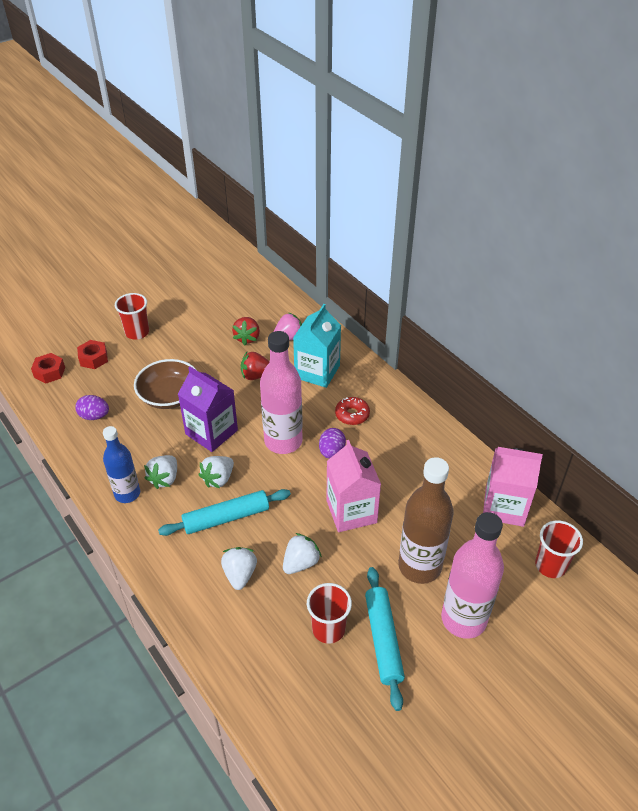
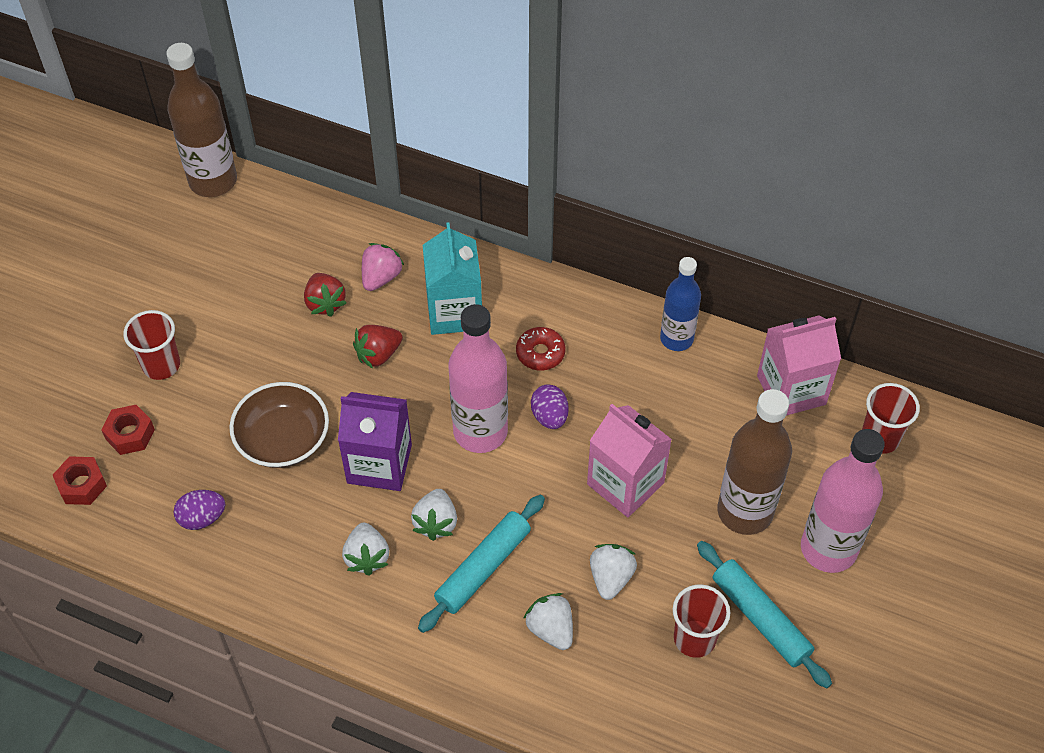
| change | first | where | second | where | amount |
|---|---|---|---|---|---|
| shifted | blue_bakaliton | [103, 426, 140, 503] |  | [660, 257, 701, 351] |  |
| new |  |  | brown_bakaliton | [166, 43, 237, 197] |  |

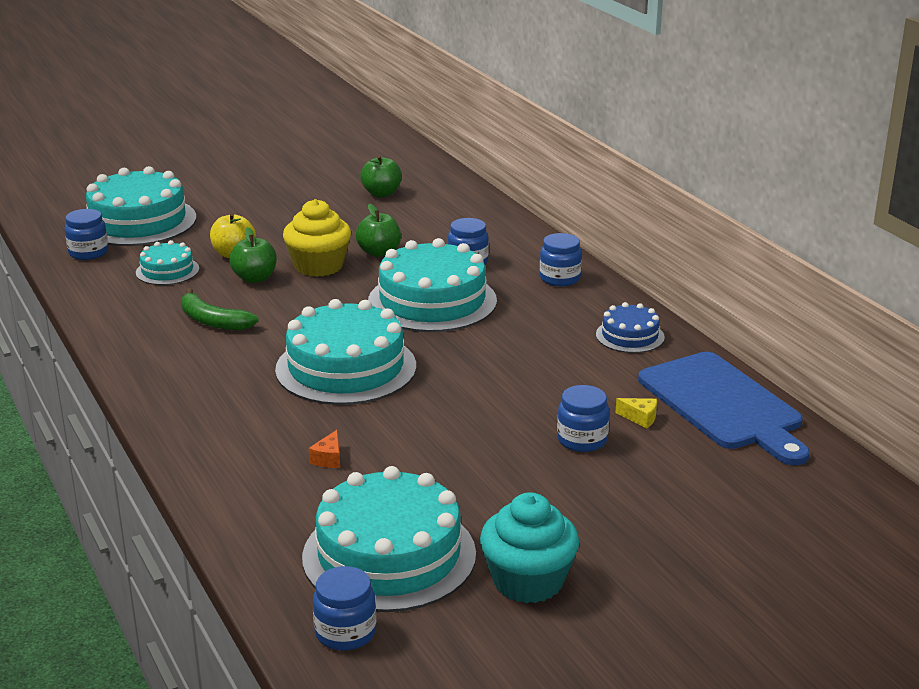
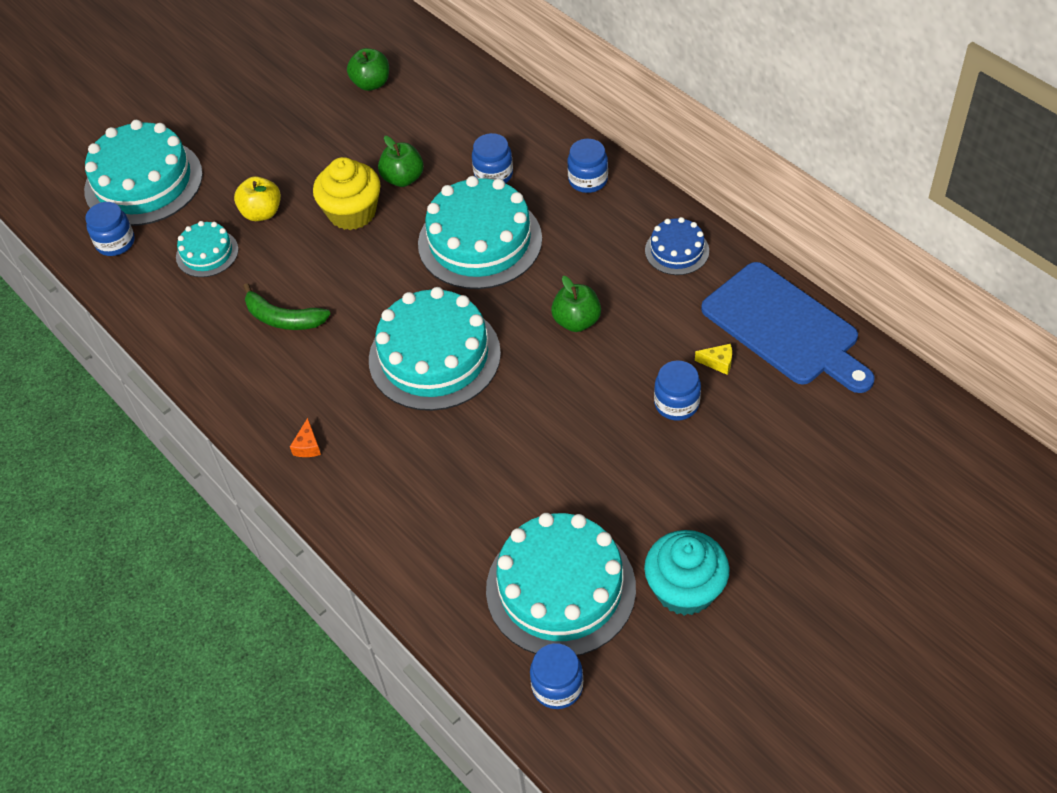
| change | first | where | second | where | amount |
|---|---|---|---|---|---|
| shifted | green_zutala | [229, 227, 277, 283] |  | [551, 276, 601, 332] |  |
| shifted | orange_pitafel | [309, 430, 340, 468] |  | [290, 418, 321, 457] |  |

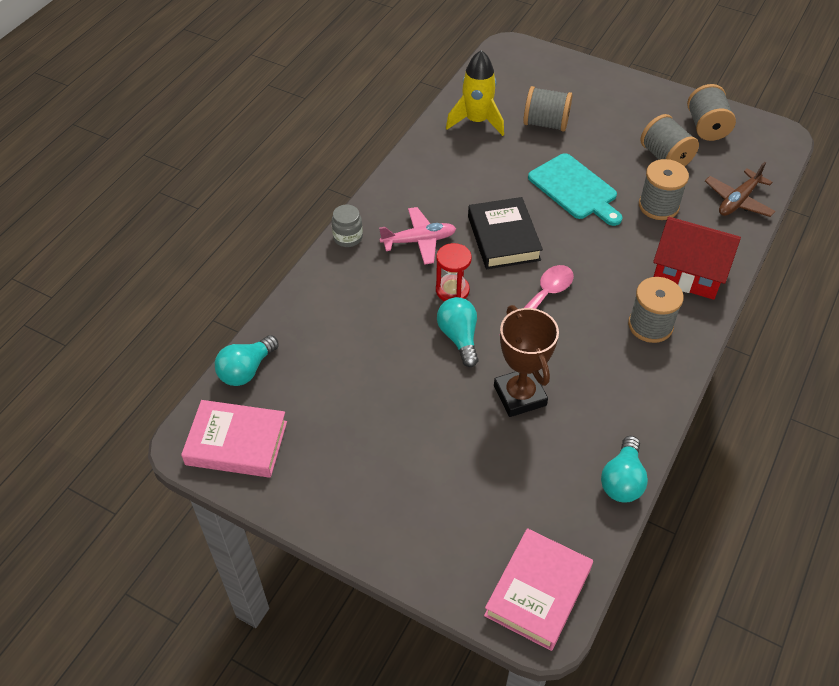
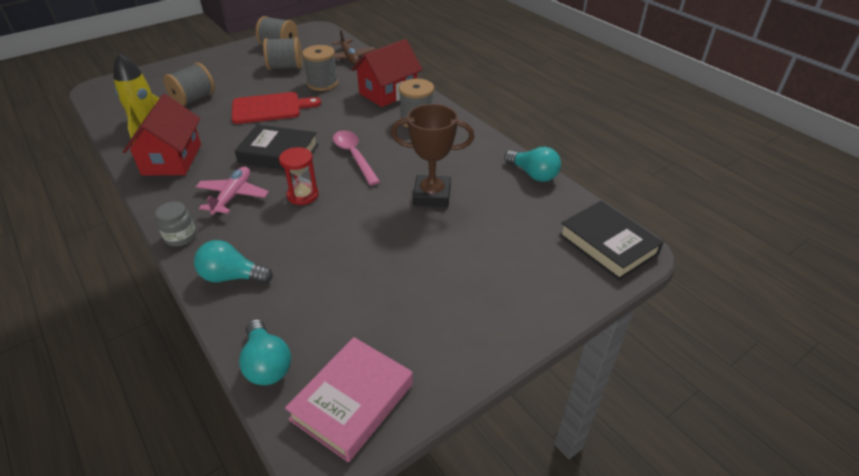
| change | first | where | second | where | amount |
|---|---|---|---|---|---|
| repainted | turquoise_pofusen | [528, 153, 623, 226] | red_pofusen | [232, 92, 321, 124] |  |
| shifted | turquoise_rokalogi | [437, 297, 479, 367] |  | [194, 240, 273, 284] |  |
| repainted | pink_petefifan | [484, 528, 593, 651] | black_petefifan | [559, 201, 664, 280] |  |
| new |  |  | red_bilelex | [123, 94, 201, 176] |  |

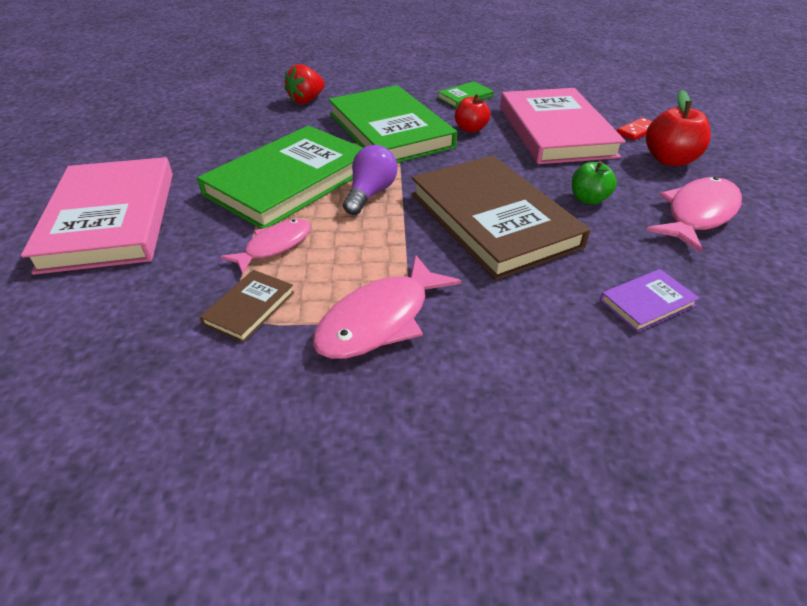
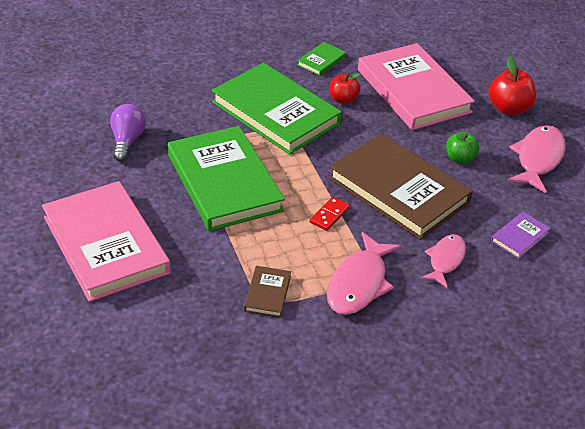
| change | first | where | second | where | amount |
|---|---|---|---|---|---|
| gone | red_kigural | [285, 64, 325, 104] |  |  |  |
| shifted | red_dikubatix | [617, 118, 652, 140] |  | [310, 197, 350, 231] |  |
| rotated | green_petefifan | [197, 126, 363, 229] |  | [168, 126, 285, 231] | 45 degrees counterclockwise |
| shifted | purple_rokalogi | [343, 145, 397, 215] |  | [110, 104, 146, 162] |  |
| shifted | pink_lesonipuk | [220, 219, 311, 274] |  | [420, 234, 466, 288] |  |

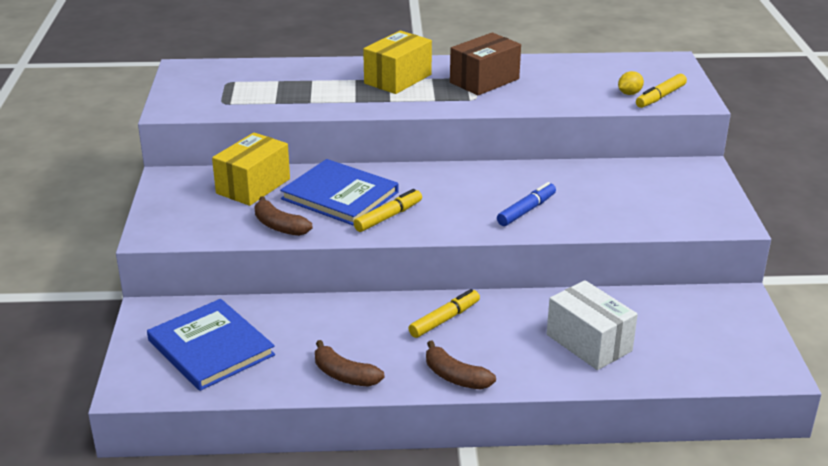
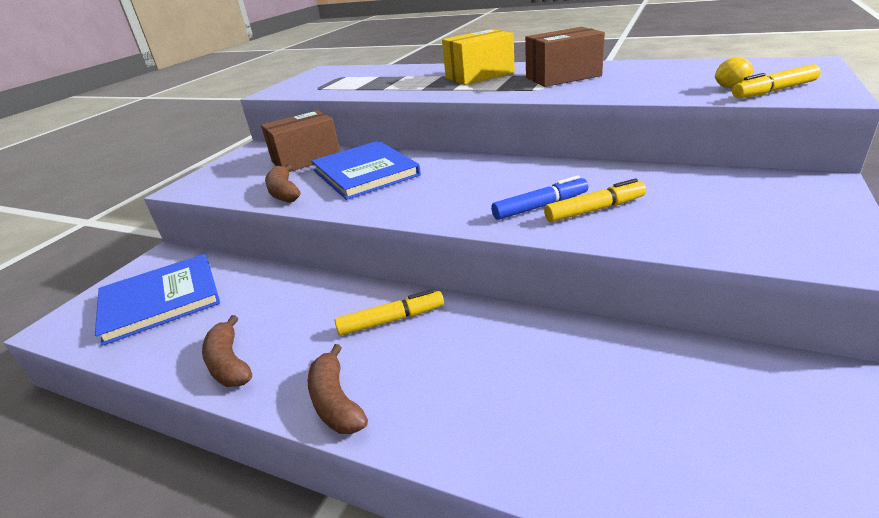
| change | first | where | second | where | amount |
|---|---|---|---|---|---|
| repainted | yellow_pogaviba | [212, 132, 290, 206] | brown_pogaviba | [261, 110, 340, 172] |  |
| shifted | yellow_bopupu | [353, 189, 422, 232] |  | [544, 179, 646, 222] |  |
| gone | white_pogaviba | [547, 280, 638, 370] |  |  |  |
| rotated | blue_petefifan | [147, 299, 275, 391] |  | [95, 254, 220, 346] | 75 degrees clockwise |

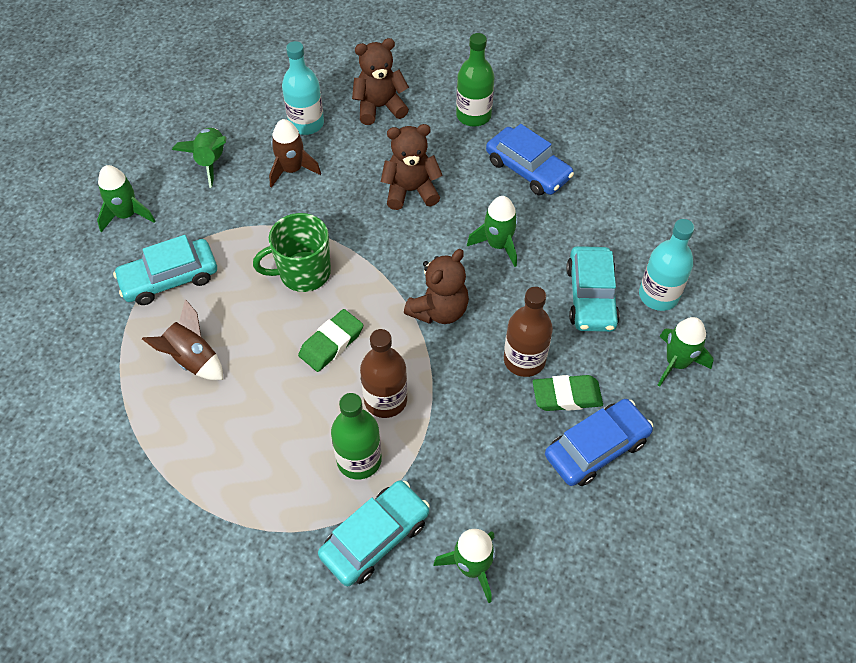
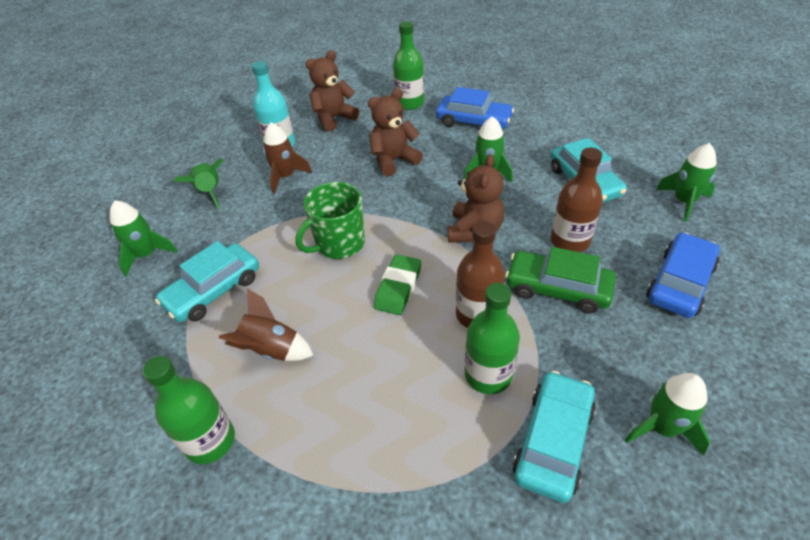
| change | first | where | second | where | amount |
|---|---|---|---|---|---|
| gone | turquoise_bakaliton | [639, 219, 695, 311] |  |  |  |
| gone | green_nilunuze | [533, 375, 603, 411] |  |  |  |
| new |  |  | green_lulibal | [505, 247, 616, 314] |  |
| new |  |  | green_bakaliton | [142, 356, 235, 464] |  |

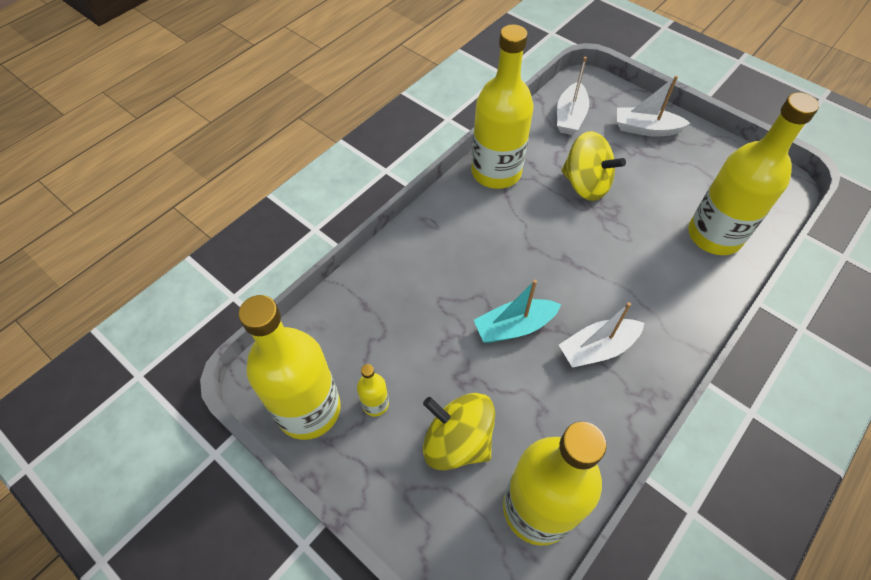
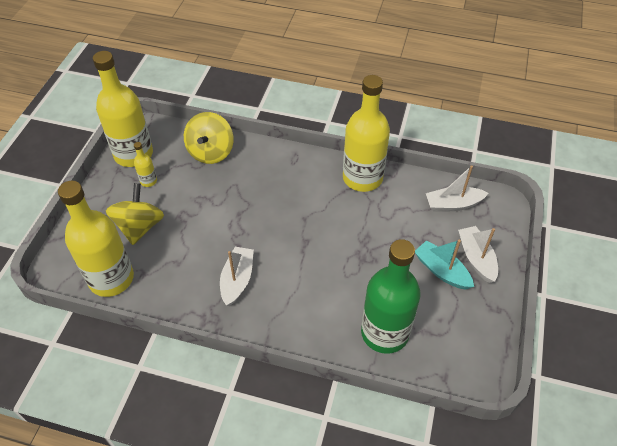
| change | first | where | second | where | amount |
|---|---|---|---|---|---|
| repainted | yellow_bakaliton | [688, 92, 819, 255] | green_bakaliton | [361, 239, 421, 354] |  |
| shifted | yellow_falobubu | [561, 131, 626, 201] |  | [184, 112, 234, 164] |  |
| shifted | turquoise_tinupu | [474, 280, 561, 343] |  | [415, 240, 474, 290] |  |
| rotated | white_tinupu | [559, 302, 644, 368] |  | [220, 247, 254, 306] | 60 degrees clockwise |

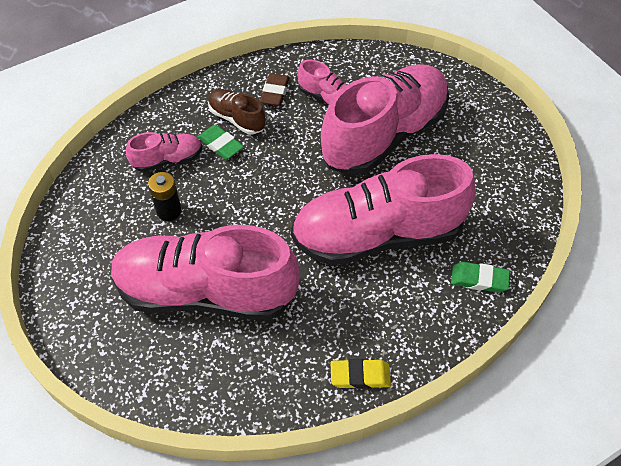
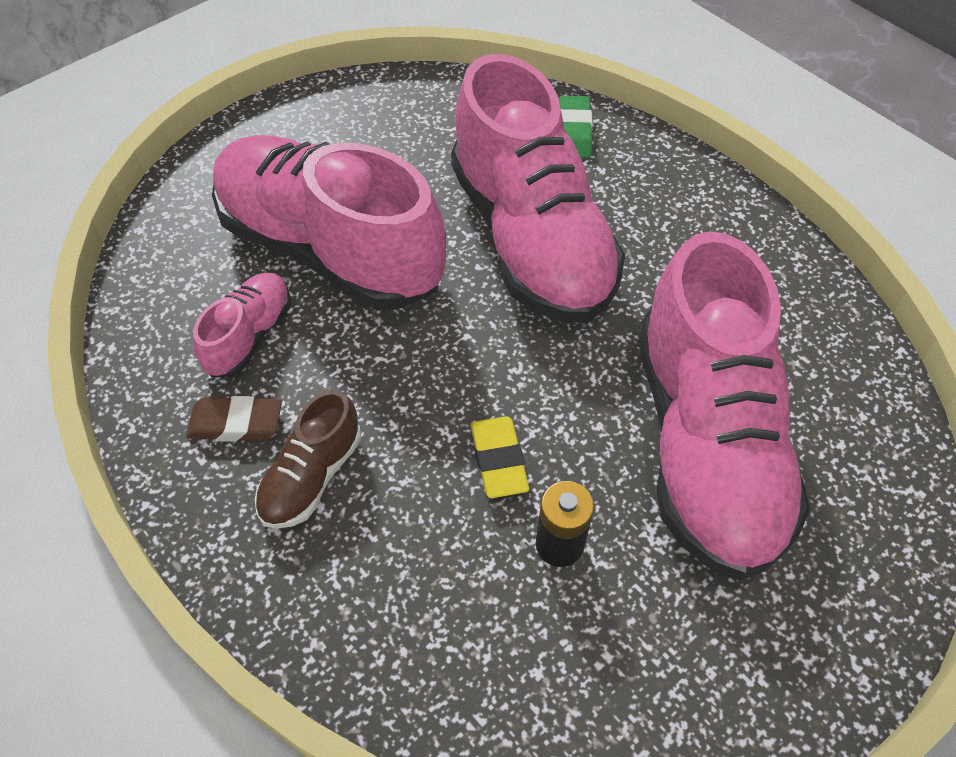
| change | first | where | second | where | amount |
|---|---|---|---|---|---|
| gone | green_nilunuze | [198, 124, 244, 160] |  |  |  |
| gone | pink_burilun | [126, 132, 202, 172] |  |  |  |
| shifted | yellow_nilunuze | [331, 359, 391, 389] |  | [471, 416, 529, 498] |  |

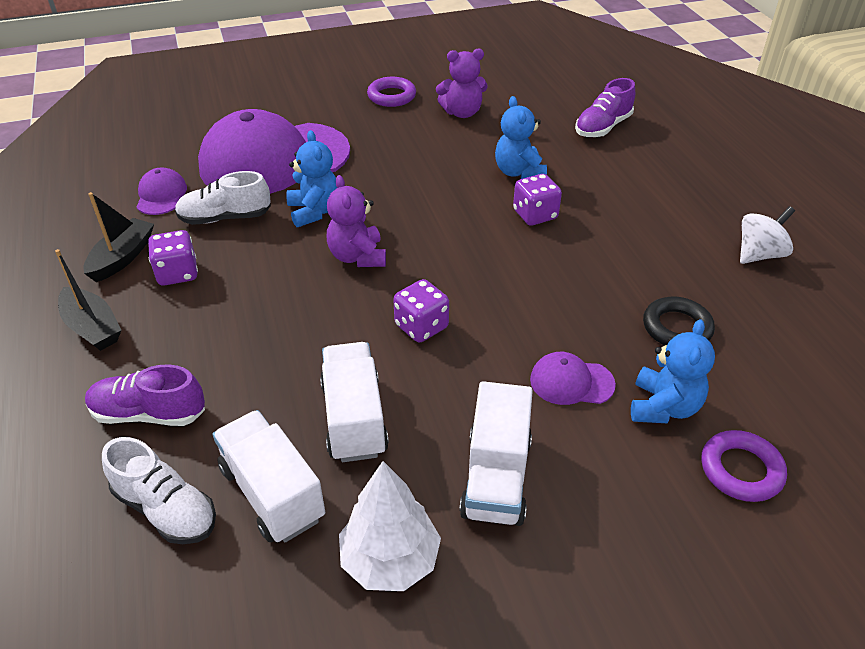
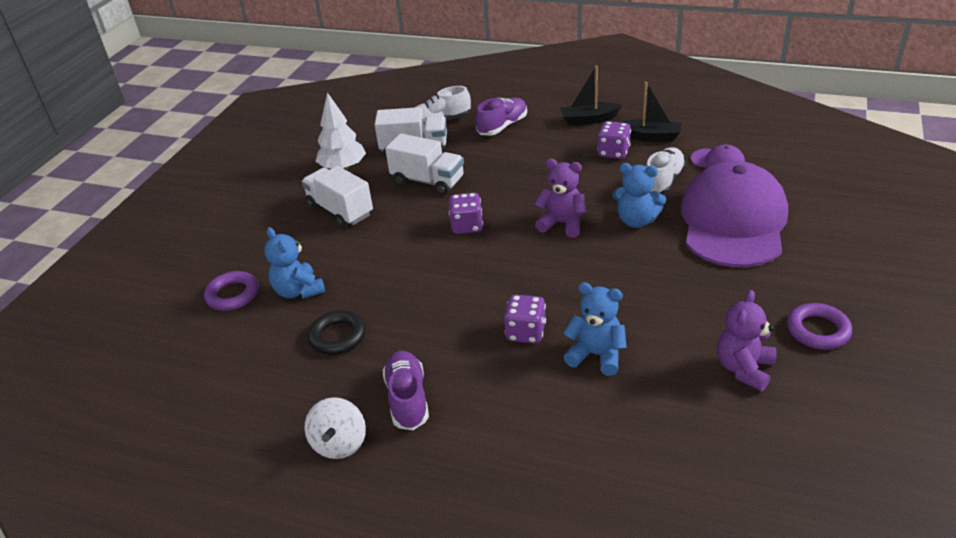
| change | first | where | second | where | amount |
|---|---|---|---|---|---|
| shifted | purple_burilun | [575, 78, 635, 137] |  | [383, 351, 429, 430] |  |
| rotated | black_tinupu | [83, 192, 154, 282] |  | [620, 82, 681, 142] | 45 degrees counterclockwise |
| gone | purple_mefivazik | [530, 352, 616, 405] |  |  |  |

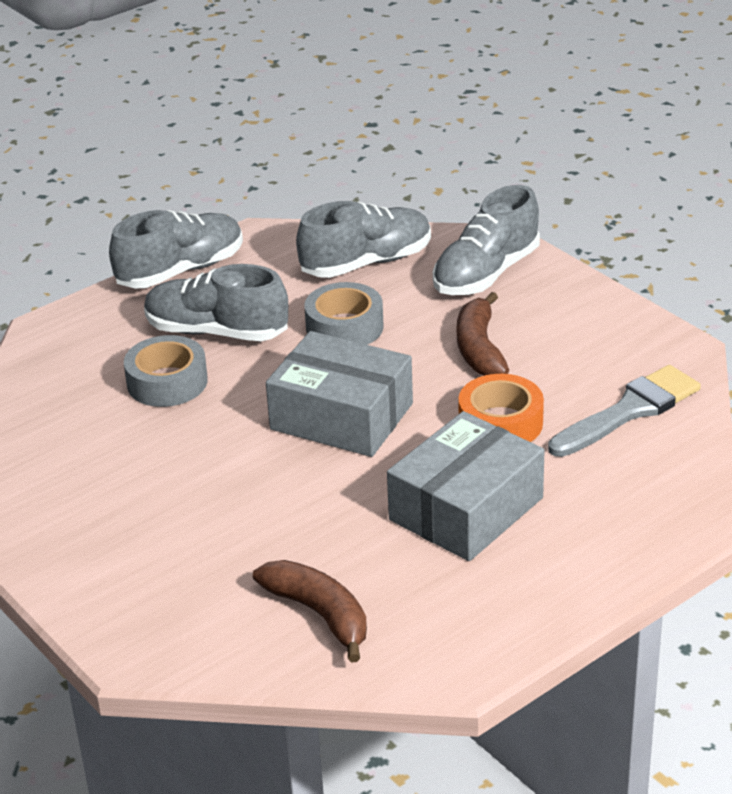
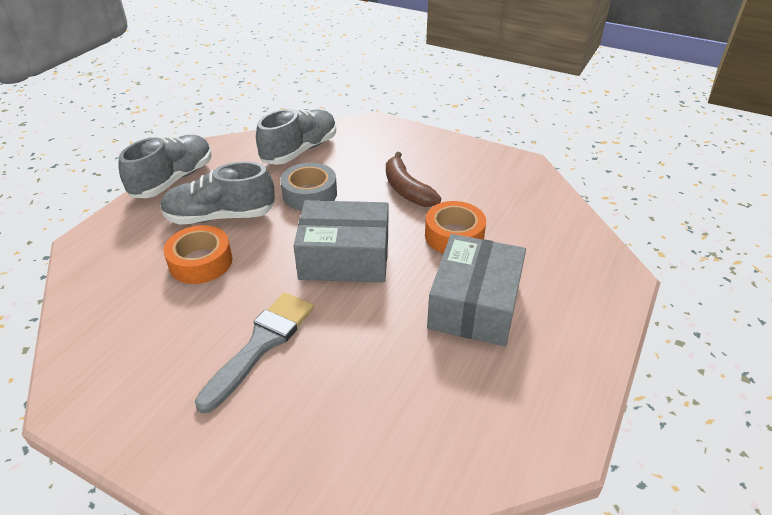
| change | first | where | second | where | amount |
|---|---|---|---|---|---|
| gone | grey_burilun | [433, 185, 540, 295] |  |  |  |
| repainted | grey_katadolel | [124, 335, 208, 407] | orange_katadolel | [164, 225, 233, 284] |  |
| shifted | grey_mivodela | [548, 365, 701, 457] |  | [195, 292, 314, 413] |  |
| gone | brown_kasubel | [253, 560, 367, 663] |  |  |  |

